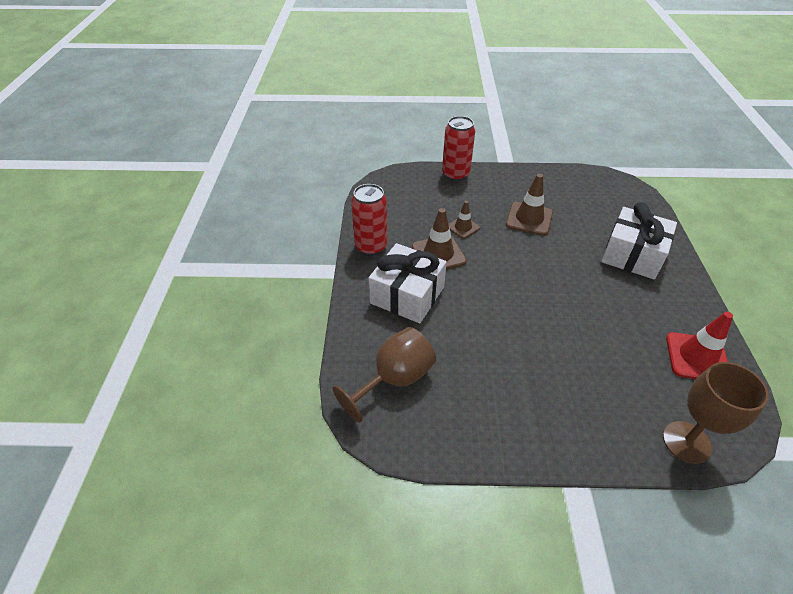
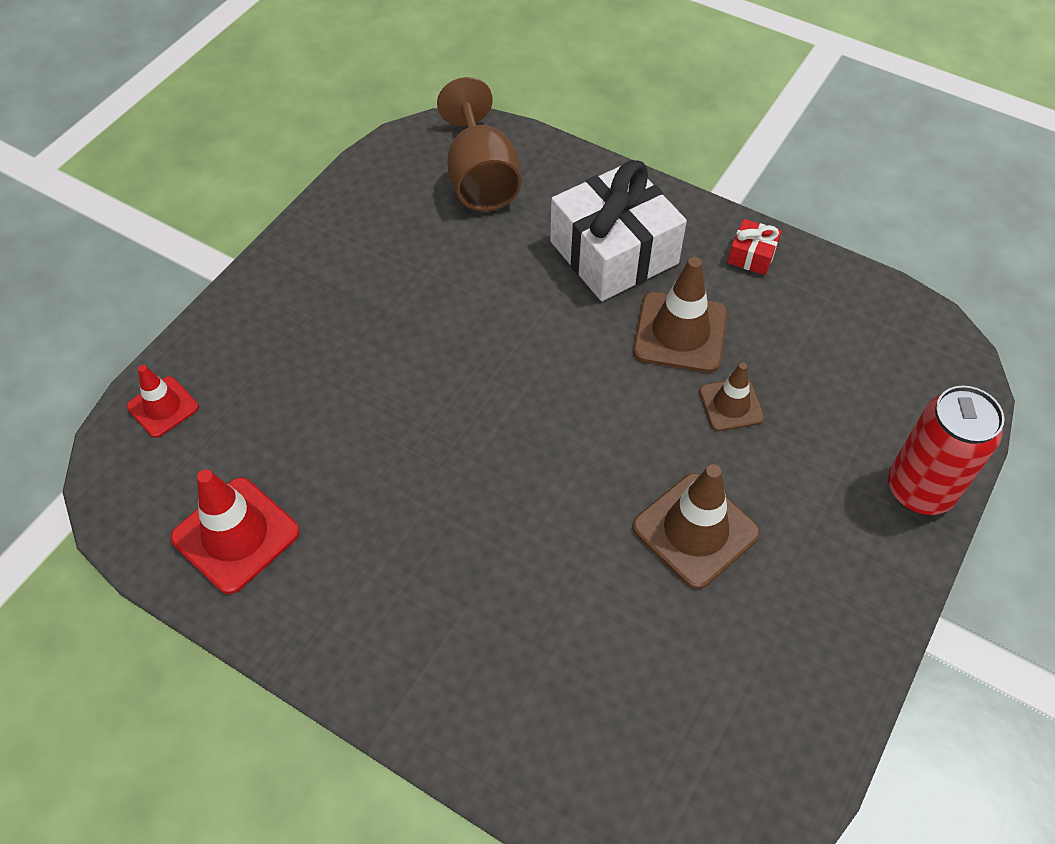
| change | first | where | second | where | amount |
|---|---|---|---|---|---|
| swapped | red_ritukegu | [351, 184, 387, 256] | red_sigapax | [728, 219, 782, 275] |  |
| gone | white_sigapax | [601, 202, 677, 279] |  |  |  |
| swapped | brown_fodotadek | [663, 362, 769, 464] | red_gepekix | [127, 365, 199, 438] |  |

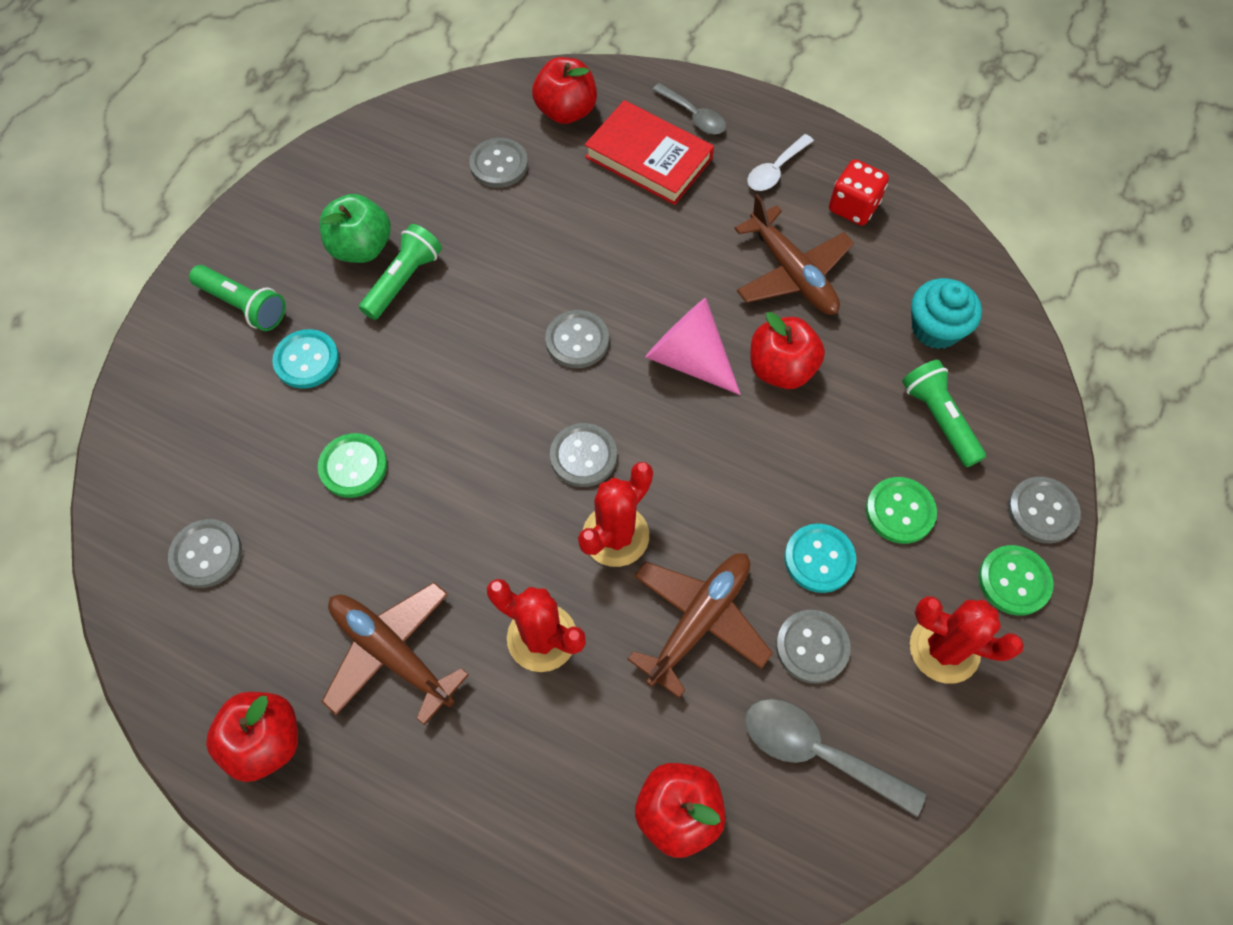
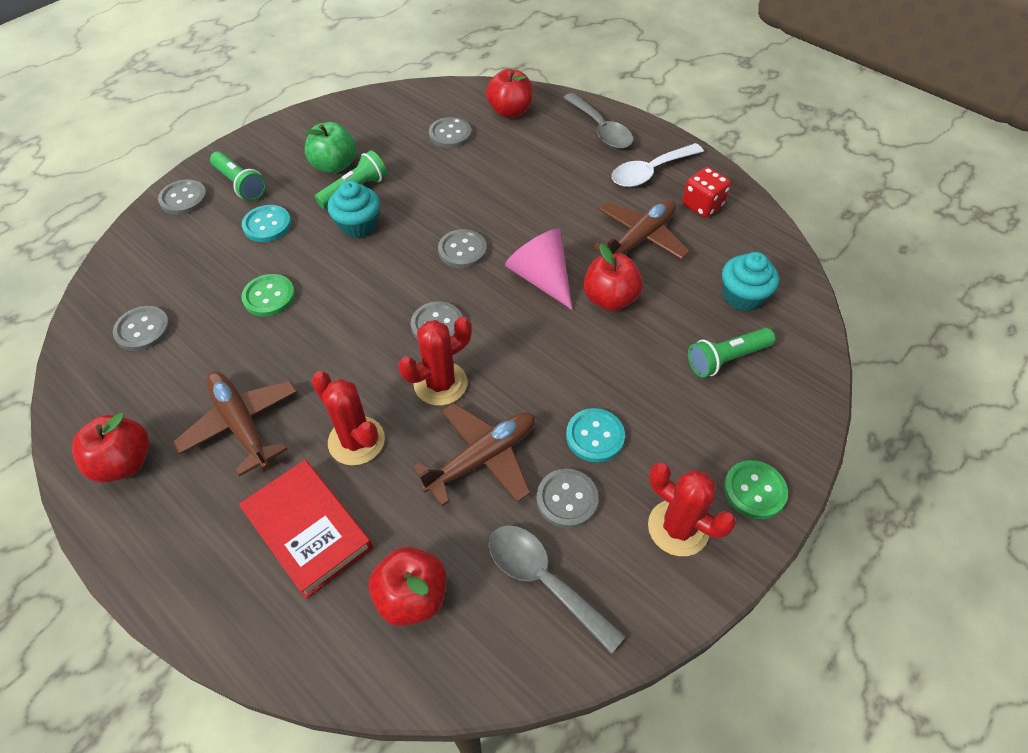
| change | first | where | second | where | amount |
|---|---|---|---|---|---|
| scaled | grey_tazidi | [652, 83, 726, 134] |  | [563, 93, 633, 149] | x1.54 |
| shifted | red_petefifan | [585, 100, 714, 205] |  | [239, 460, 373, 599] |  |
| scaled | white_tazidi | [747, 134, 814, 191] |  | [612, 143, 704, 187] | x1.54 |
| rotated | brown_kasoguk | [734, 194, 854, 315] |  | [593, 200, 690, 260] | 120 degrees counterclockwise |
| rotated | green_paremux | [902, 360, 986, 467] |  | [688, 328, 775, 377] | 105 degrees counterclockwise |
| gone | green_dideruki | [866, 477, 937, 544] |  |  |  |
| shifted | grey_dideruki | [1008, 477, 1081, 543] |  | [158, 179, 207, 215] |  |
| new |  |  | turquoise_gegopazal | [327, 180, 380, 238] |  |

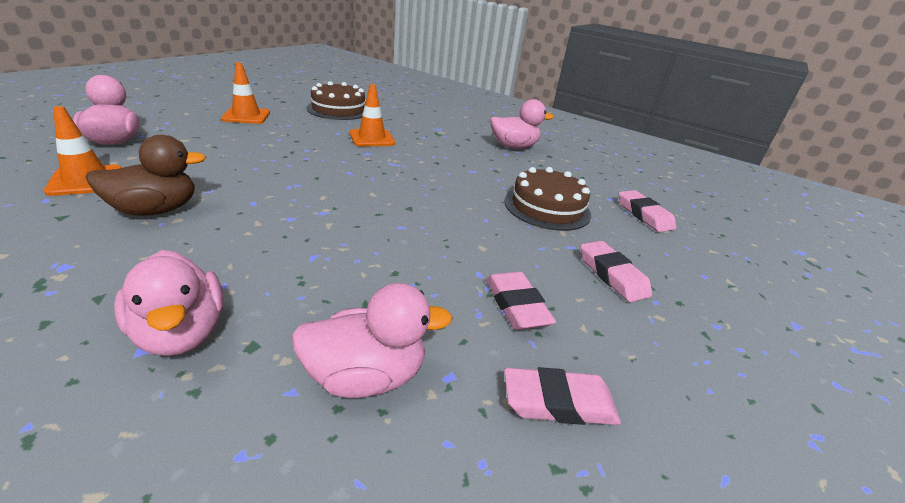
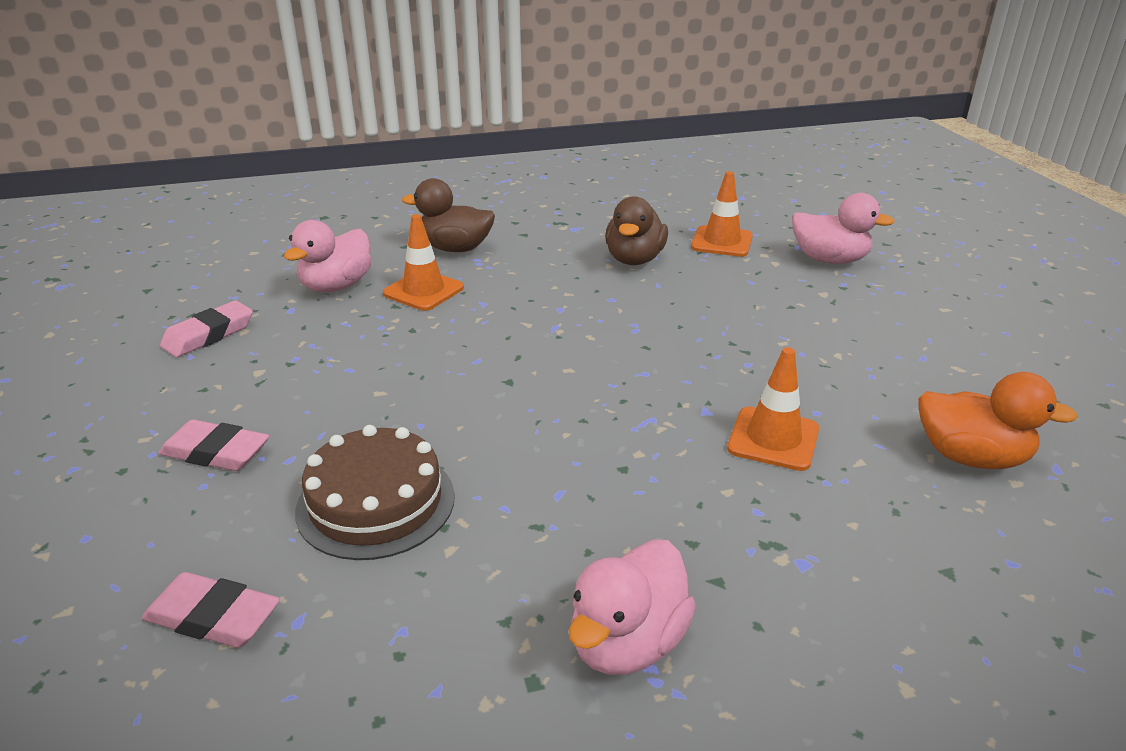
| change | first | where | second | where | amount |
|---|---|---|---|---|---|
| shifted | orange_gepekix | [221, 62, 270, 124] |  | [383, 214, 464, 311] |  |
| swapped | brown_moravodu | [306, 81, 365, 120] | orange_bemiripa | [918, 372, 1078, 469] |  |
| repainted | pink_bemiripa | [114, 250, 224, 356] | brown_bemiripa | [402, 178, 495, 252] |  |
| gone | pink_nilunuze | [486, 272, 556, 330] |  |  |  |

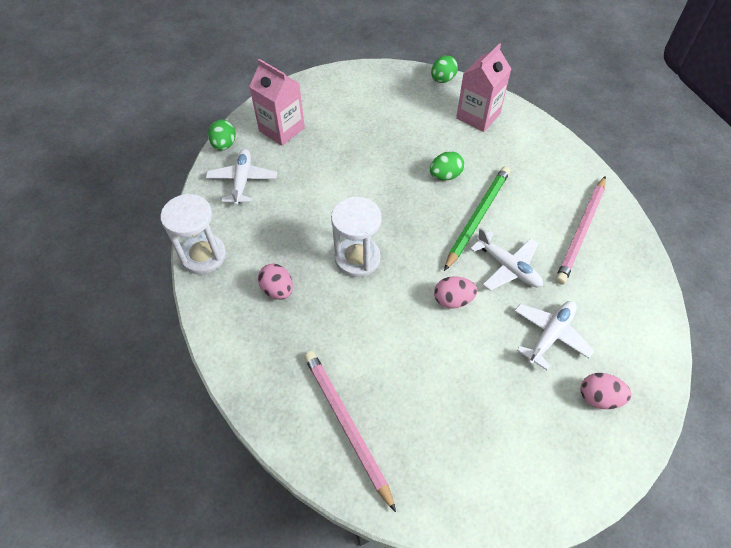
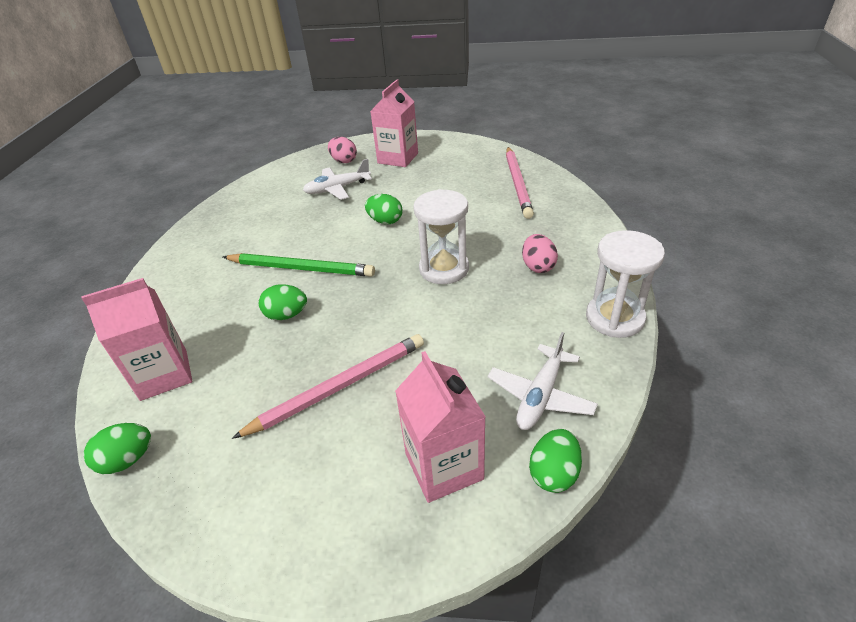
| change | first | where | second | where | amount |
|---|---|---|---|---|---|
| rotated | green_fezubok | [444, 166, 510, 271] |  | [223, 253, 375, 277] | 135 degrees counterclockwise |
| shifted | pink_fezubok | [555, 176, 606, 285] |  | [232, 334, 424, 439] |  |
| gone | white_kasoguk | [470, 227, 543, 291] |  |  |  |
| repainted | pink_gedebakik | [434, 276, 477, 309] | green_gedebakik | [365, 194, 402, 224] |  |
| new |  |  | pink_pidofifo | [370, 79, 418, 167] |  |

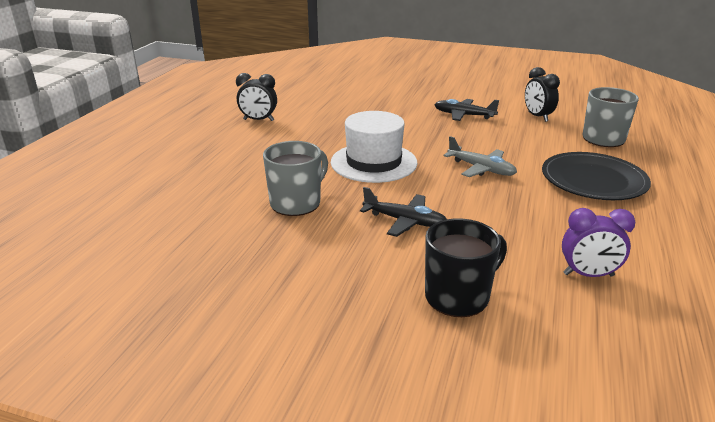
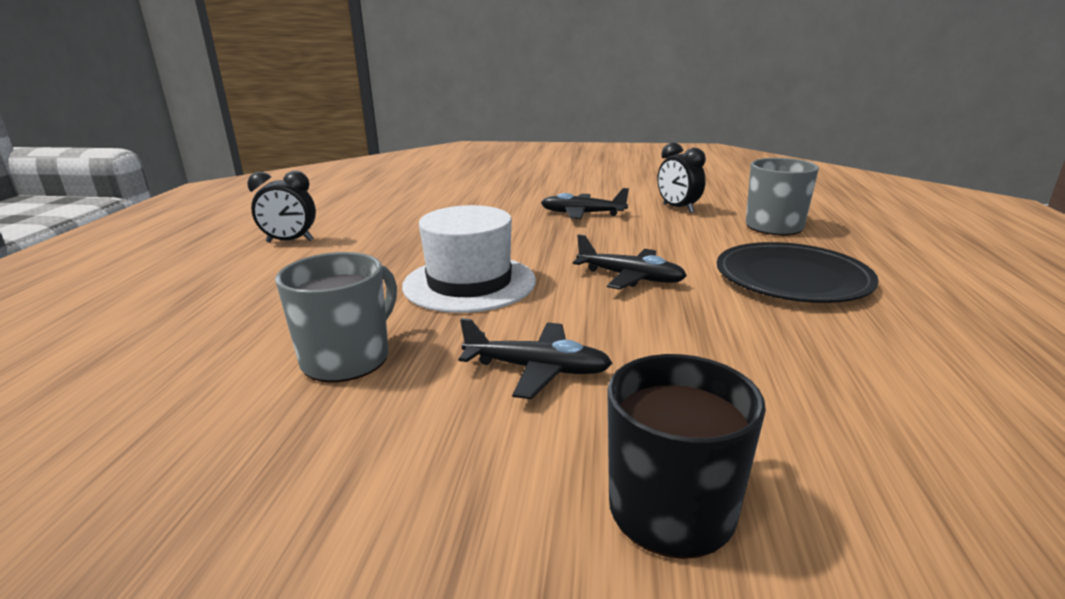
| change | first | where | second | where | amount |
|---|---|---|---|---|---|
| repainted | grey_kasoguk | [443, 136, 517, 177] | black_kasoguk | [573, 234, 687, 290] |  |
| gone | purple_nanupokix | [562, 208, 635, 277] |  |  |  |

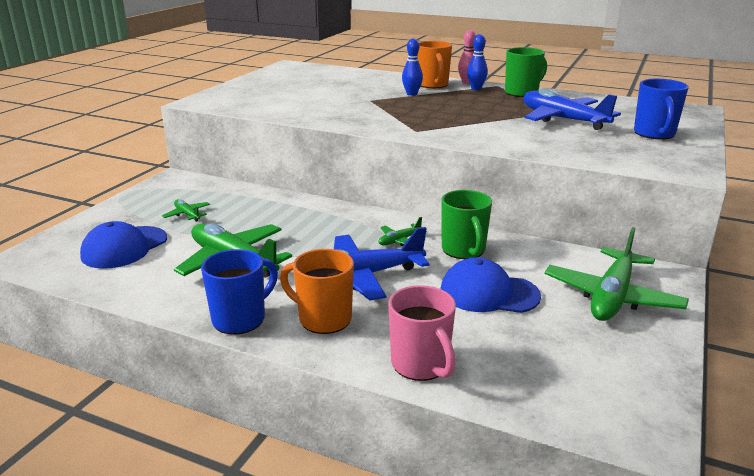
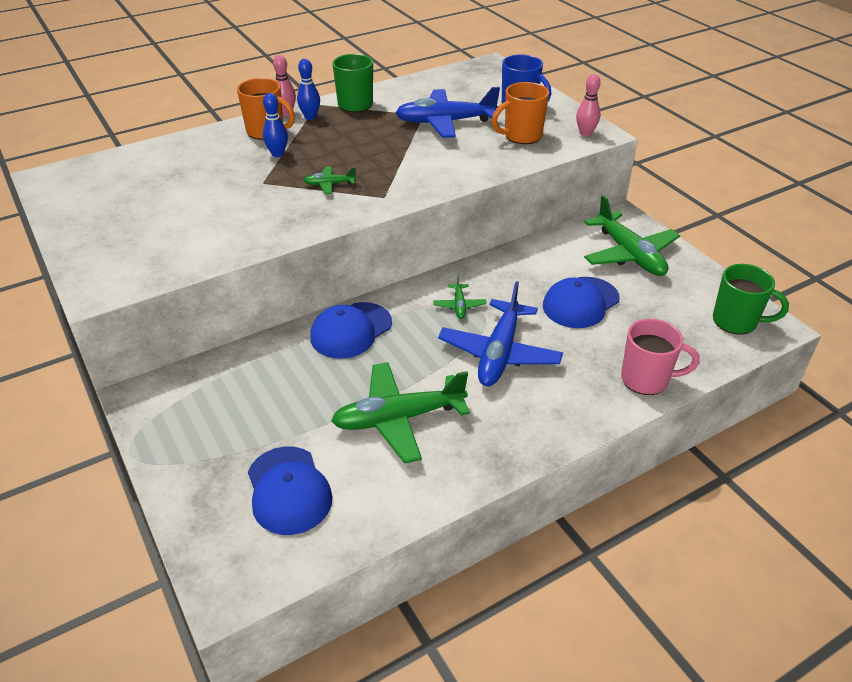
| change | first | where | second | where | amount |
|---|---|---|---|---|---|
| shifted | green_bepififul | [441, 190, 492, 259] |  | [713, 264, 789, 335] |  |
| shifted | green_kasoguk | [162, 199, 210, 222] |  | [303, 166, 357, 194] |  |
| gone | blue_bepififul | [201, 249, 278, 335] |  |  |  |
| shifted | orange_bepififul | [280, 249, 354, 334] |  | [492, 82, 549, 144] |  |
| new |  |  | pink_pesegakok | [576, 74, 601, 137] |  |
| new |  |  | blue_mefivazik | [310, 302, 392, 359] |  |

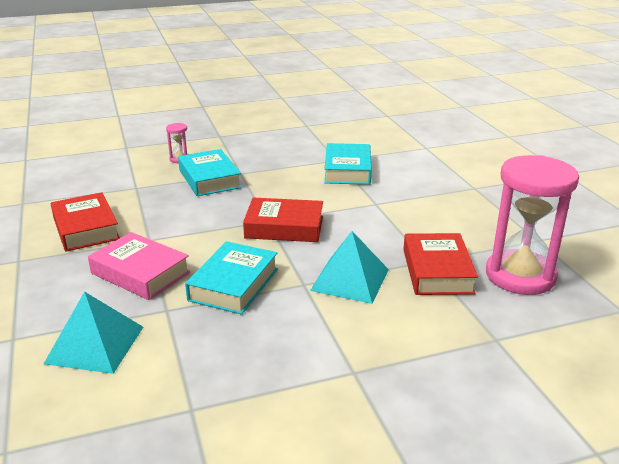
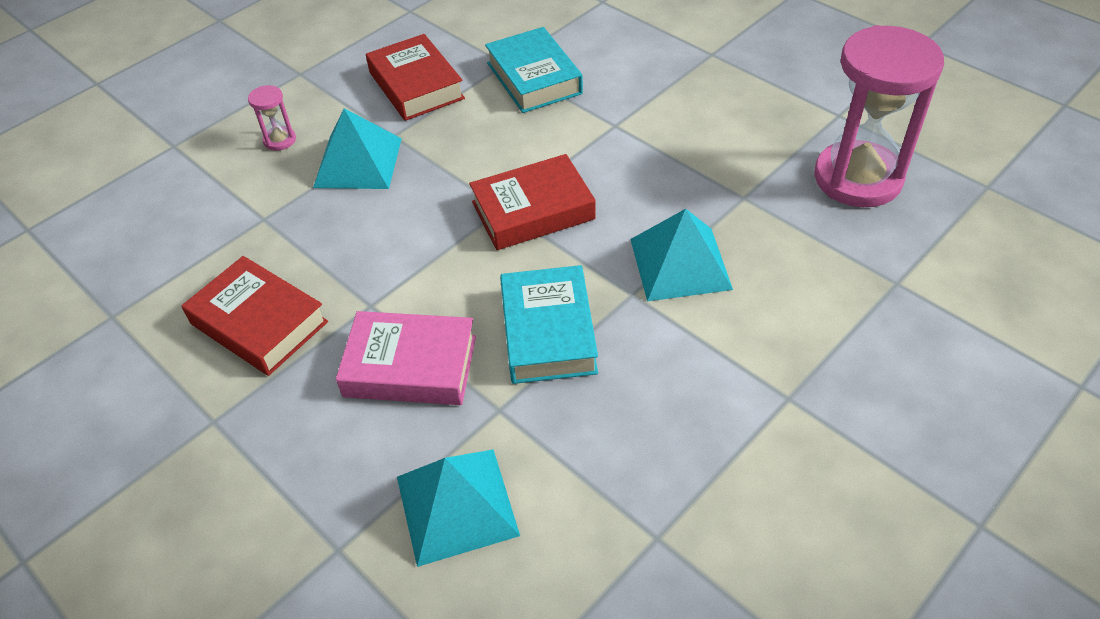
| change | first | where | second | where | amount |
|---|---|---|---|---|---|
| swapped | turquoise_petefifan | [178, 149, 242, 196] | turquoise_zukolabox | [313, 108, 402, 189] |  |
| shifted | red_petefifan | [403, 233, 478, 295] |  | [366, 34, 465, 121] |  |

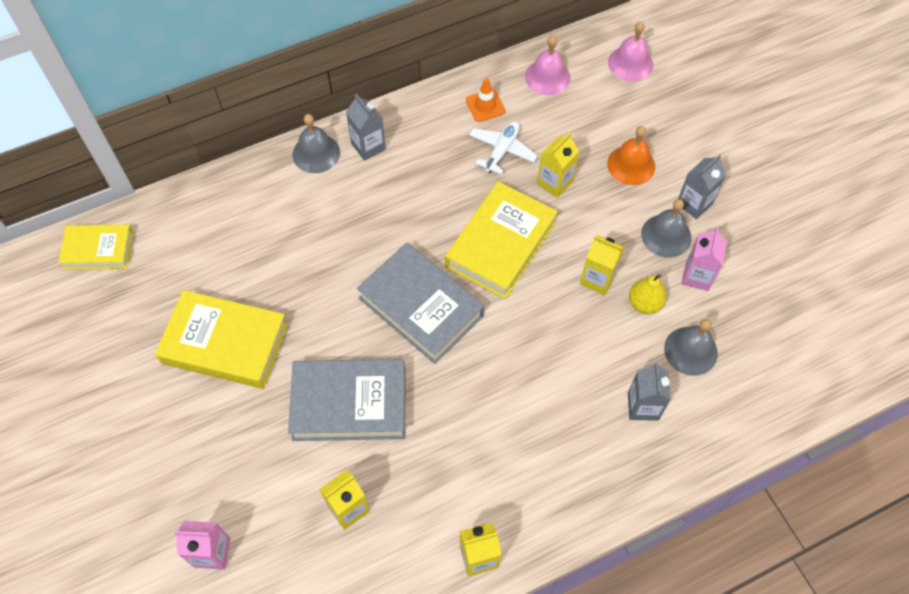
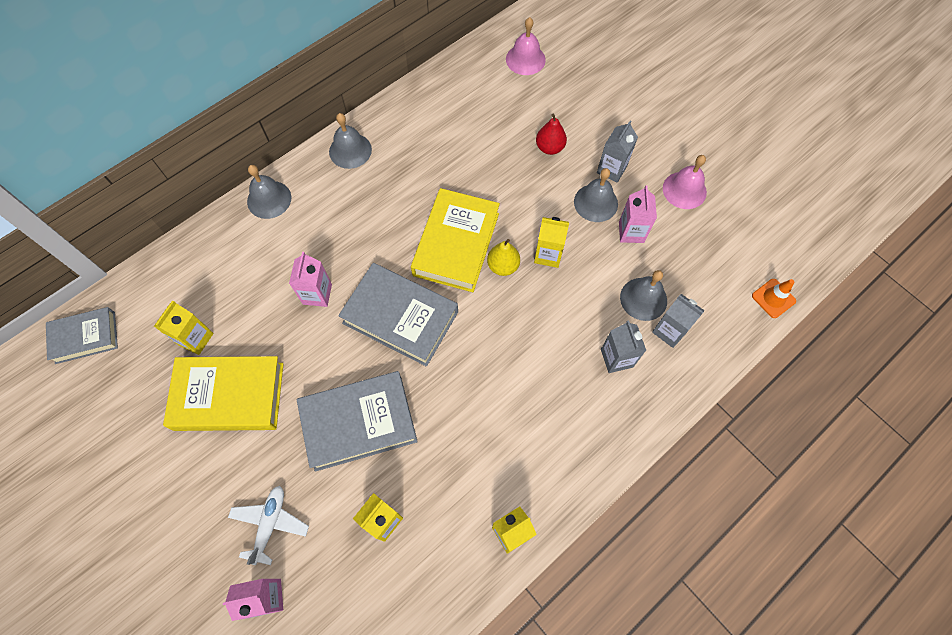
| change | first | where | second | where | amount |
|---|---|---|---|---|---|
| shifted | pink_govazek | [525, 35, 570, 95] |  | [663, 155, 707, 209] |  |
| shifted | orange_gepekix | [466, 78, 506, 122] |  | [752, 279, 796, 318] |  |
| shifted | grey_pidofifo | [346, 94, 386, 161] |  | [652, 294, 705, 348] |  |
| shifted | white_kasoguk | [469, 121, 538, 175] |  | [228, 486, 309, 565] |  |
| swapped | orange_govazek | [607, 126, 655, 185] | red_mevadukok | [536, 113, 567, 155] |  |
| shifted | yellow_pidofifo | [537, 132, 579, 198] |  | [154, 300, 214, 355] |  |
| repainted | yellow_petefifan | [58, 225, 133, 270] | grey_petefifan | [46, 307, 118, 364] |  |
| shifted | yellow_mevadukok | [629, 274, 667, 314] |  | [487, 239, 520, 276] |  |
| new |  |  | grey_govazek | [329, 113, 372, 169] |  |
| new |  |  | pink_pidofifo | [289, 252, 332, 307] |  |

